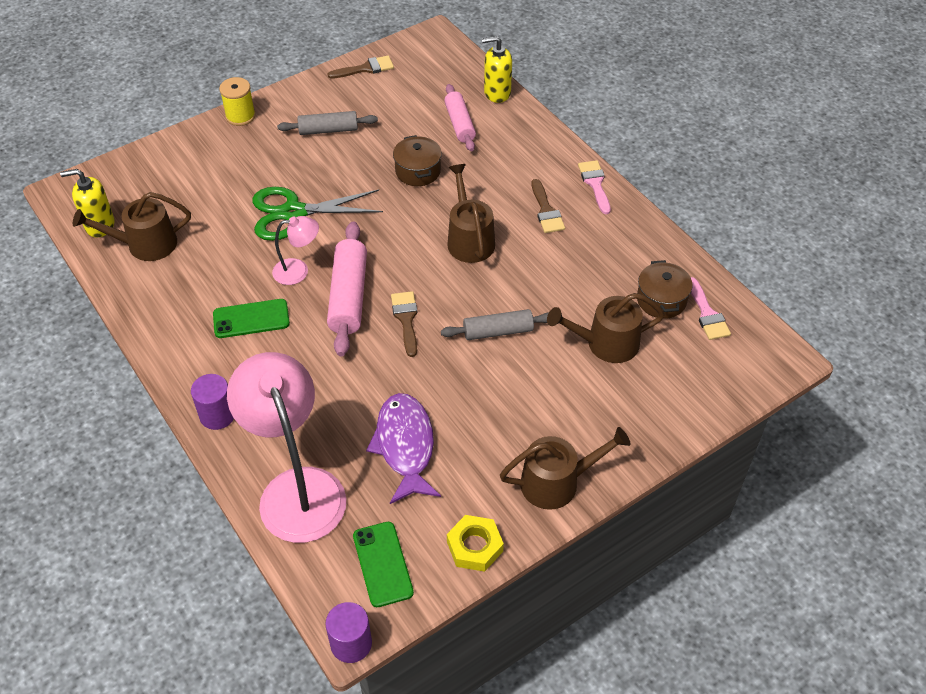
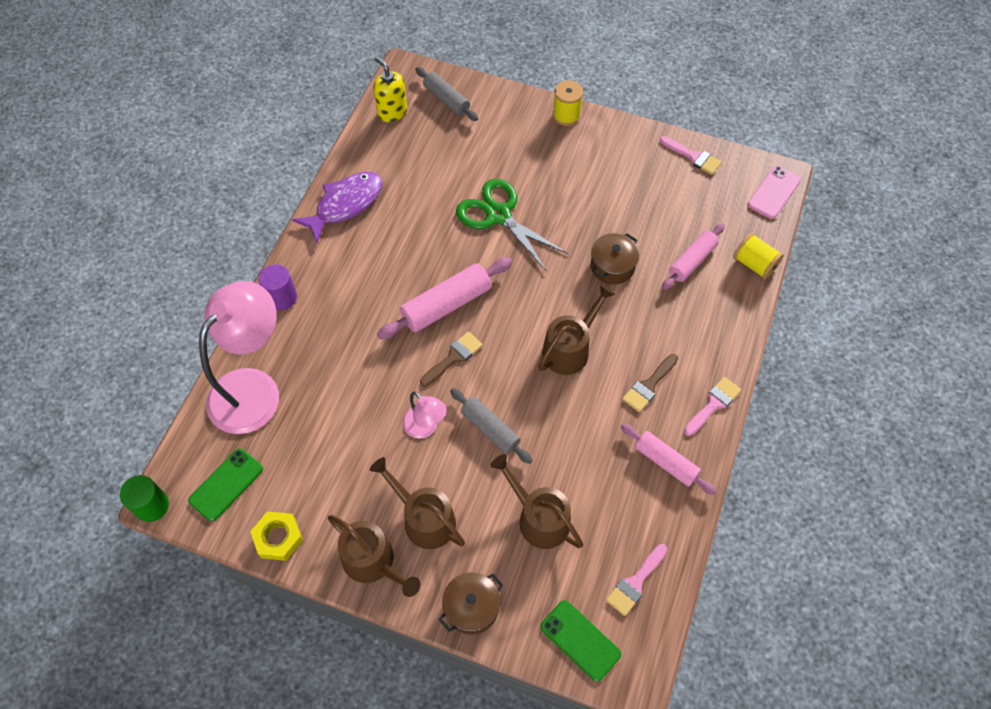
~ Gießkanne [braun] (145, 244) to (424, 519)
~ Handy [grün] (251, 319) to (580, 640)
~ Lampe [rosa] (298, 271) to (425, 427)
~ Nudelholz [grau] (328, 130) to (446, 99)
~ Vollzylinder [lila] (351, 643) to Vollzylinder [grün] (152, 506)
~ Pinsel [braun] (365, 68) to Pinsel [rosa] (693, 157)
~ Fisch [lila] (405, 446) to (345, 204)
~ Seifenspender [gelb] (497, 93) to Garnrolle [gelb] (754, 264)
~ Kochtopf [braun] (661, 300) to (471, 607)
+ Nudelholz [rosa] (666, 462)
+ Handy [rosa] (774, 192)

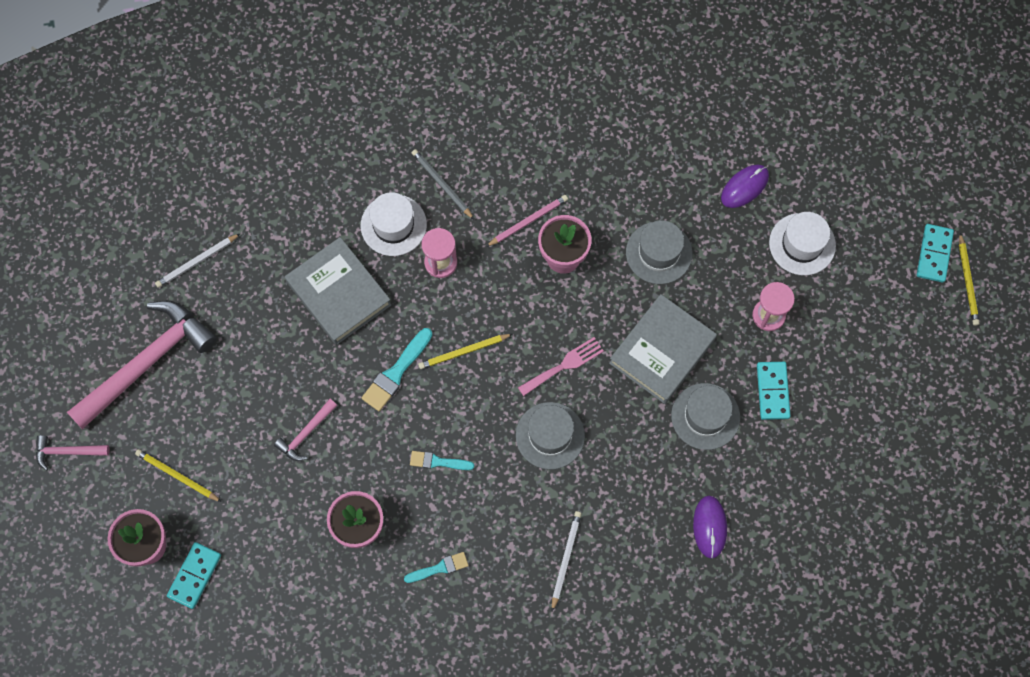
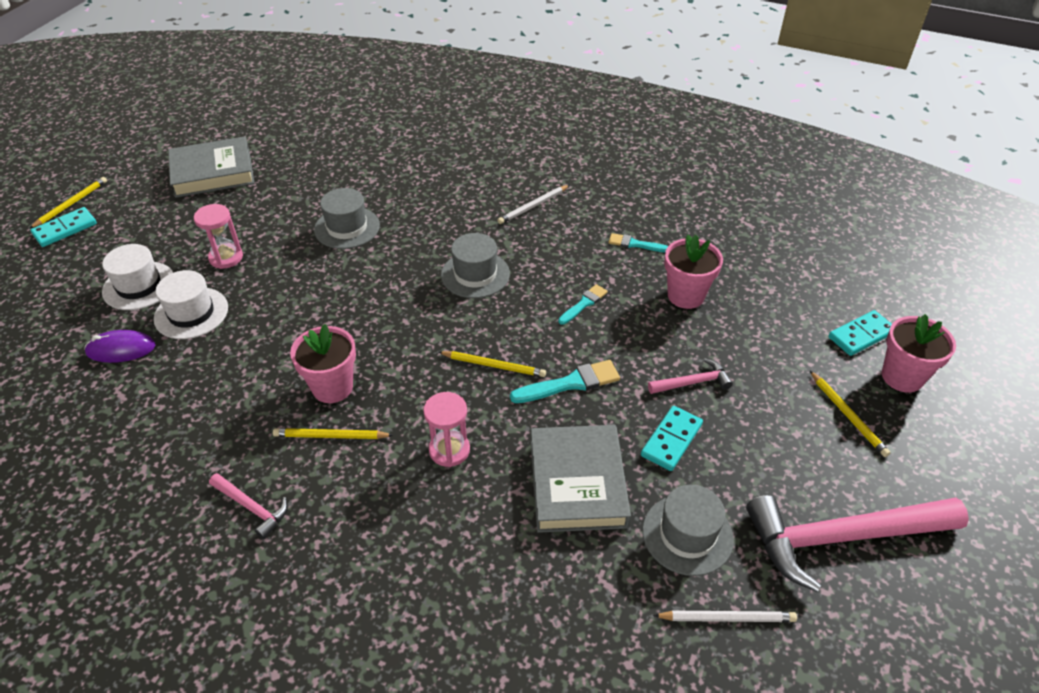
~ Hammer [rosa] (67, 452) to (252, 508)
~ Hut [weiß] (393, 225) to (191, 313)
~ Pinsel [türkis] (438, 462) = (584, 304) 90 degrees counterclockwise
- Bleistift [grau] (442, 184)
~ Bleistift [rosa] (528, 221) to Bleistift [gelb] (330, 436)
- Gabel [rosa] (564, 365)
~ Buch [grau] (662, 351) to (213, 172)
~ Hut [grau] (659, 253) to (687, 534)
- Computermaus [lila] (709, 527)
~ Dominostein [türkis] (773, 391) to (671, 440)

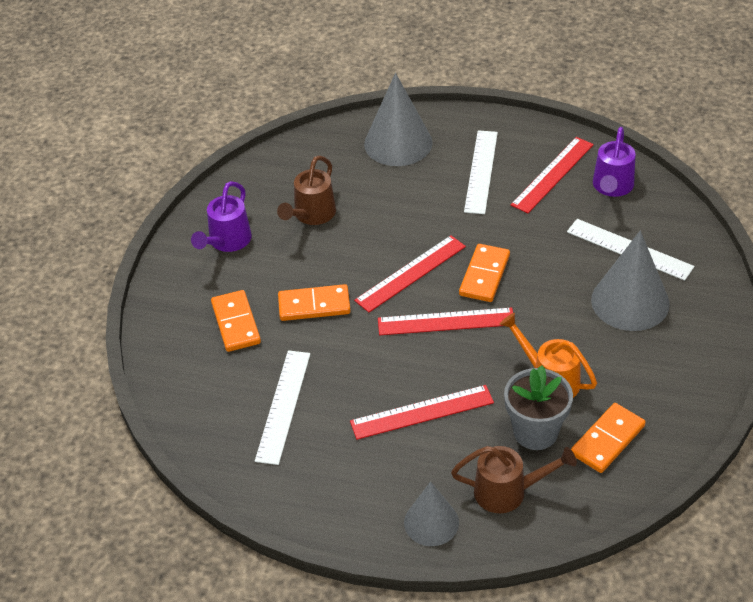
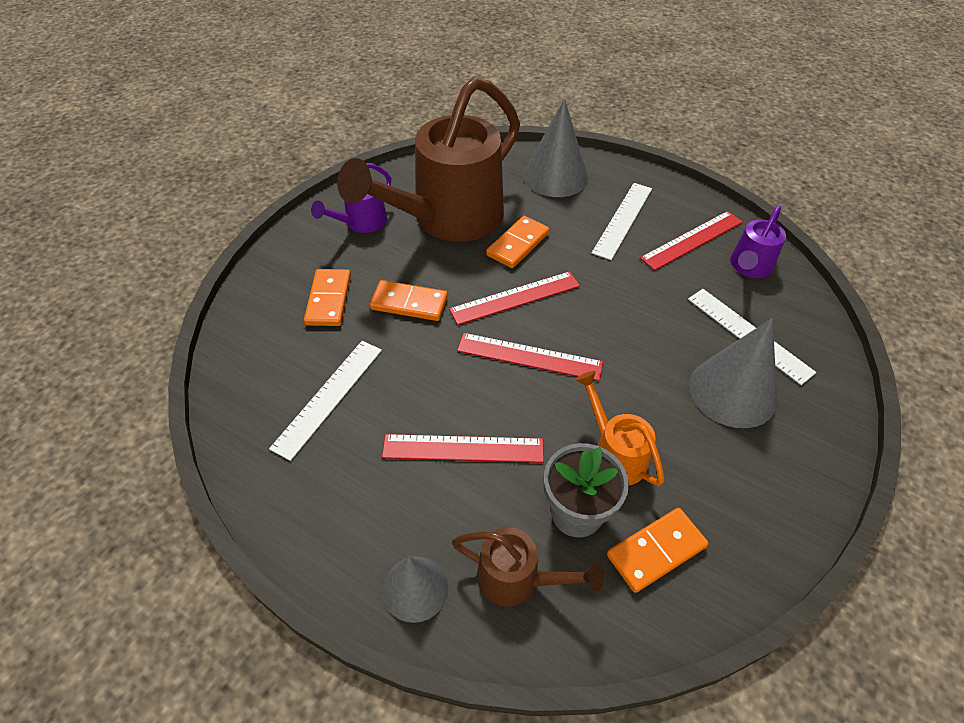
~ Gießkanne [braun] (311, 215) = (448, 219) x2.22
~ Dominostein [orange] (484, 275) to (518, 244)

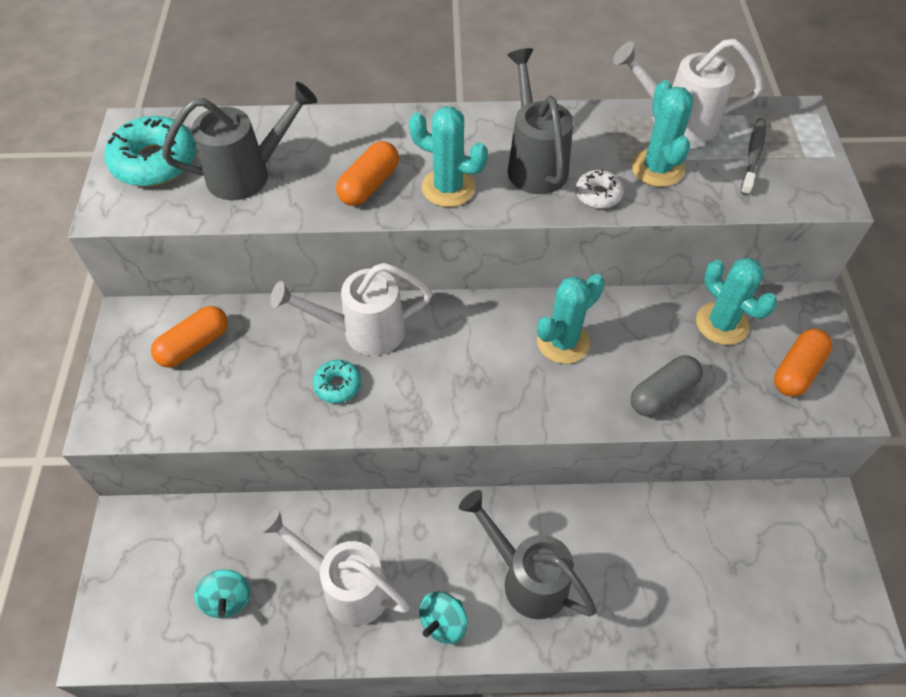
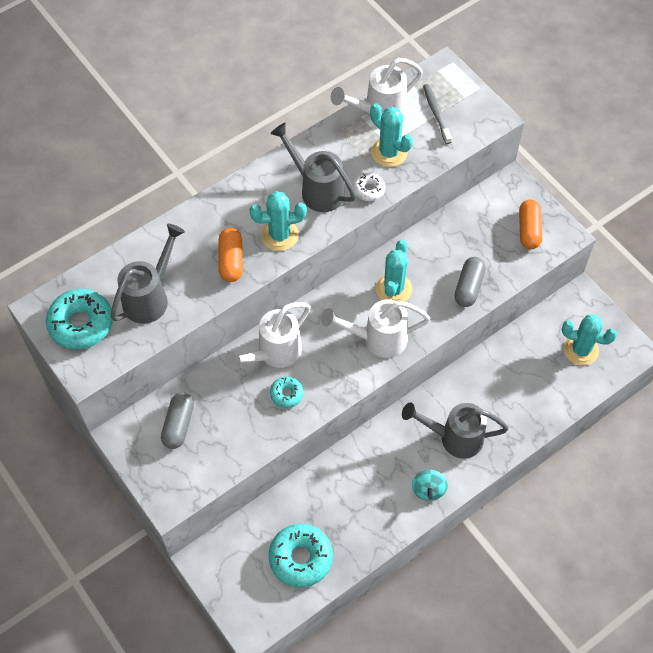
~ Kapsel [orange] (194, 345) to Kapsel [grau] (178, 425)
~ Kreisel [türkis] (227, 599) to Donut [türkis] (301, 558)
~ Gießkanne [weiß] (346, 585) to (377, 339)
~ Kaktus [türkis] (721, 324) to (581, 350)

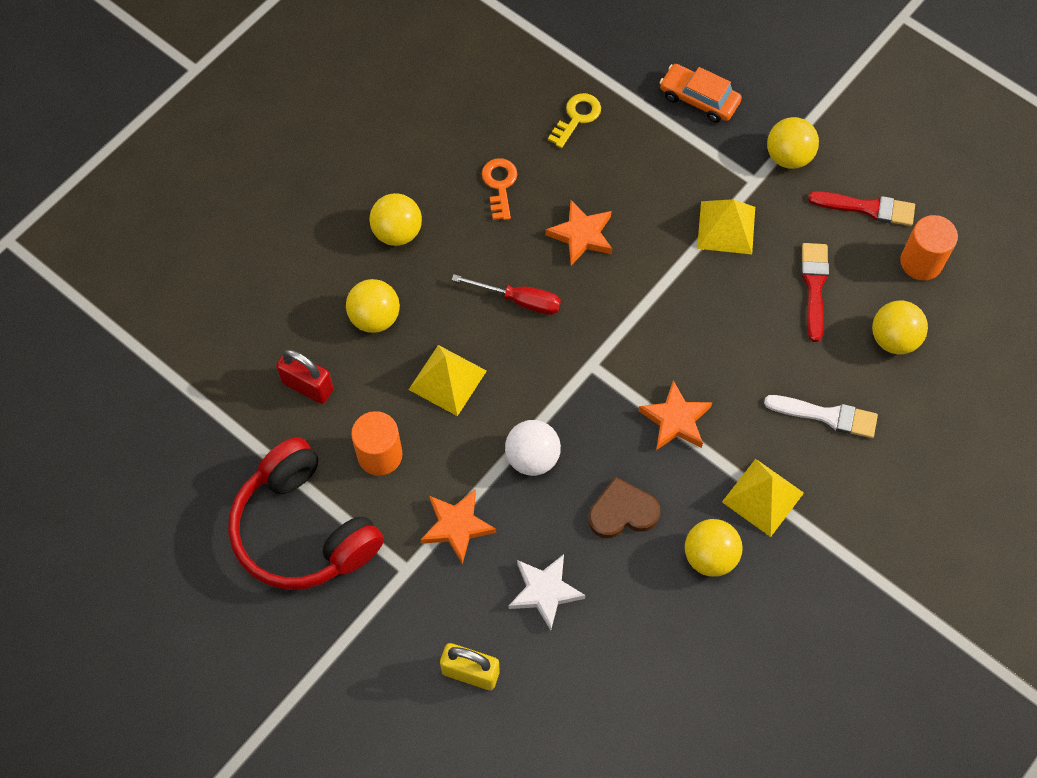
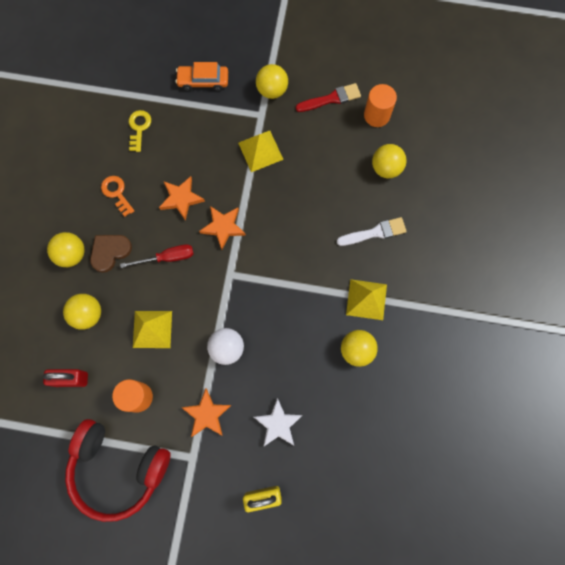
~ Herz [braun] (622, 511) to (110, 252)
~ Stern [orange] (675, 420) to (223, 227)
- Pinsel [rot] (814, 286)

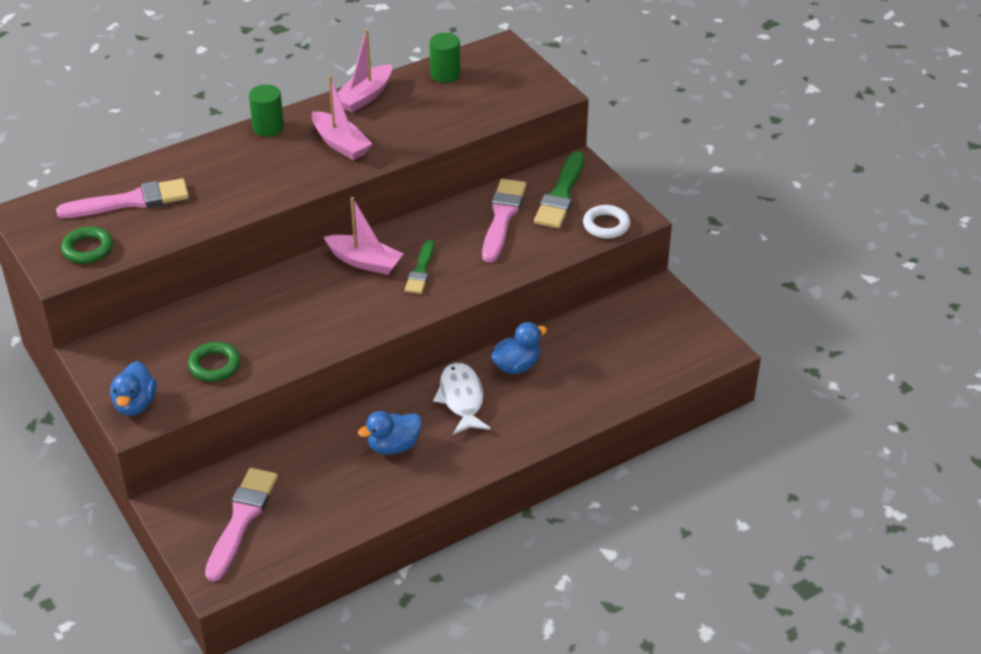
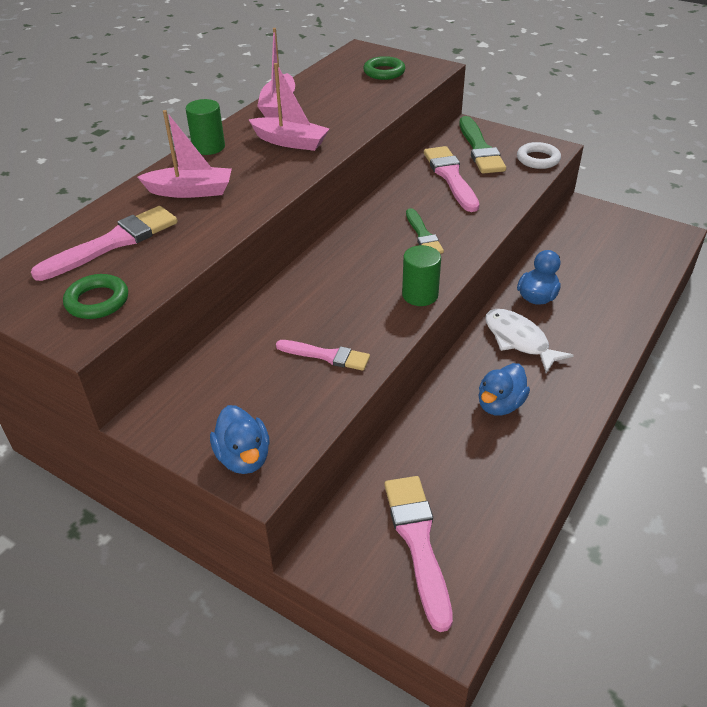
~ Ring [grün] (214, 365) to (384, 72)
~ Boot [rosa] (364, 262) to (190, 191)
~ Vollzylinder [grün] (445, 74) to (420, 295)
+ Pinsel [rosa] (326, 356)

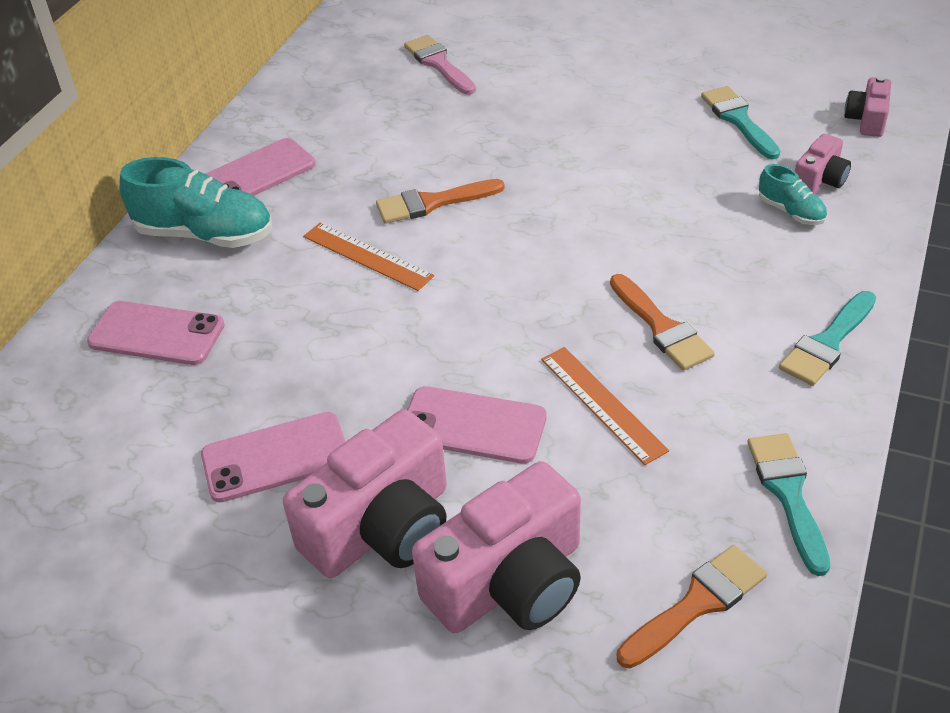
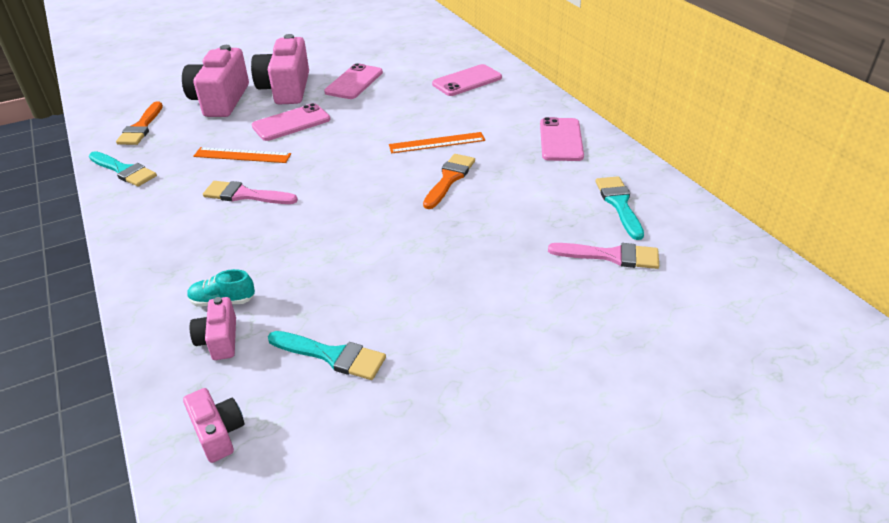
- Schuh [türkis] (205, 235)
~ Pinsel [orange] (661, 327) to Pinsel [rosa] (245, 195)
~ Pinsel [türkis] (827, 343) to (619, 204)

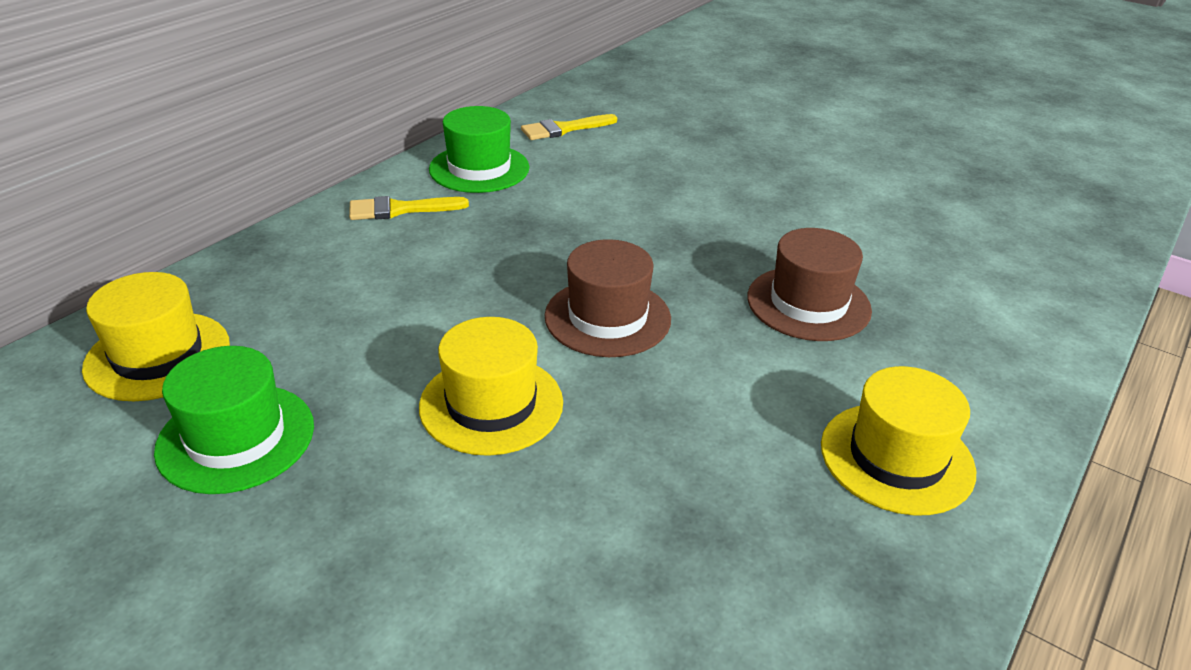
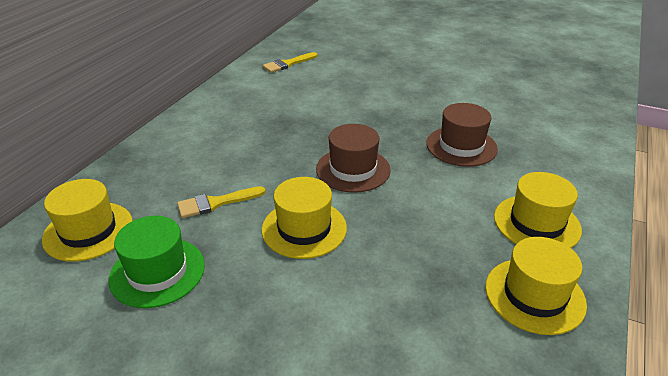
~ Pinsel [gelb] (400, 209) to (216, 203)
- Hut [grün] (479, 168)
+ Hut [gelb] (534, 295)

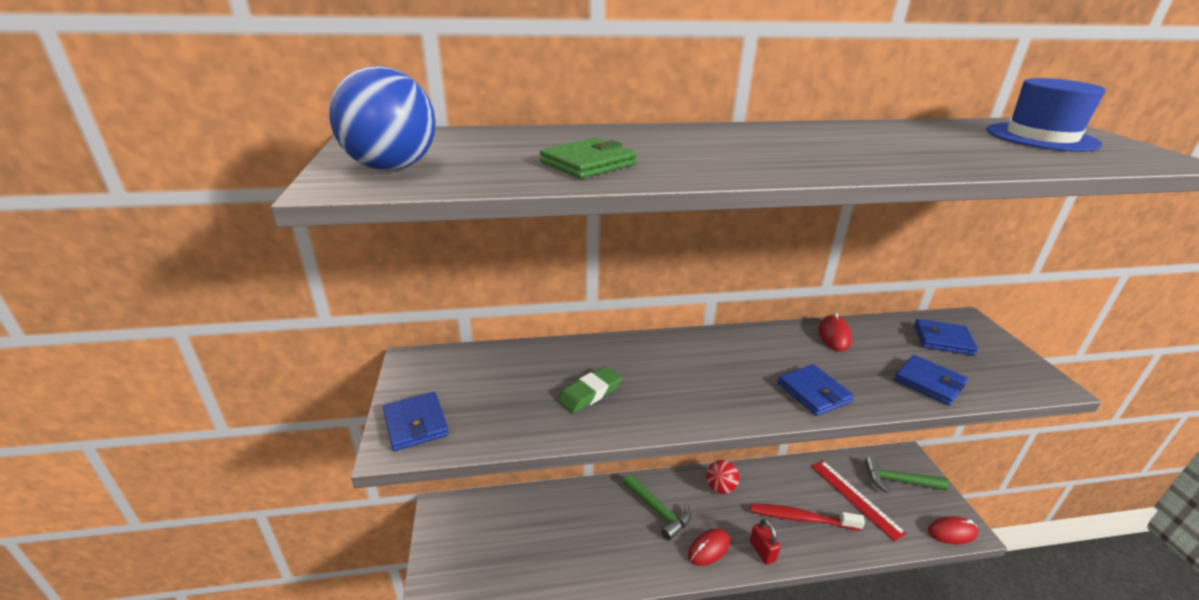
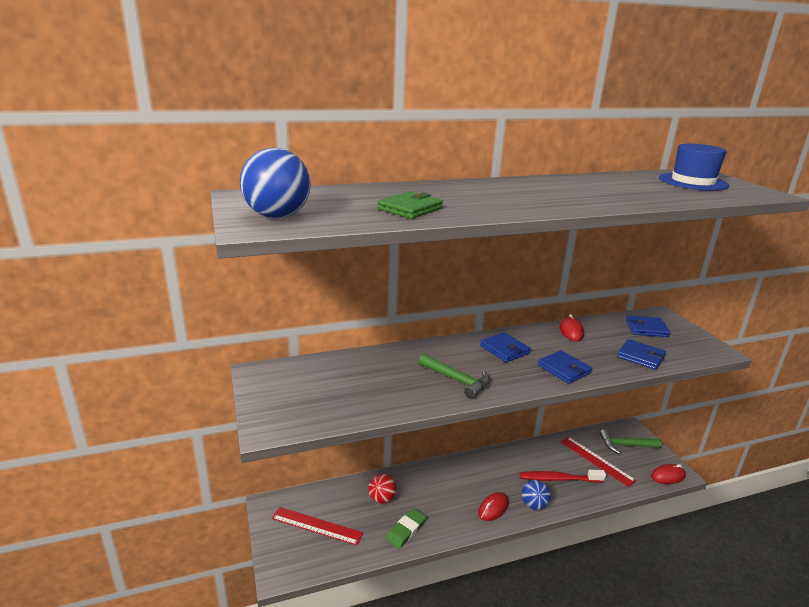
~ Geldbörse [blau] (416, 424) to (504, 349)
~ Radiergummi [grün] (590, 393) to (406, 530)
~ Hammer [grün] (658, 511) to (457, 380)
~ Ball [rot] (720, 487) to (382, 499)
~ Vorhängeschloss [rot] (762, 551) to Ball [blau] (534, 505)
+ Lineal [rot] (317, 525)

